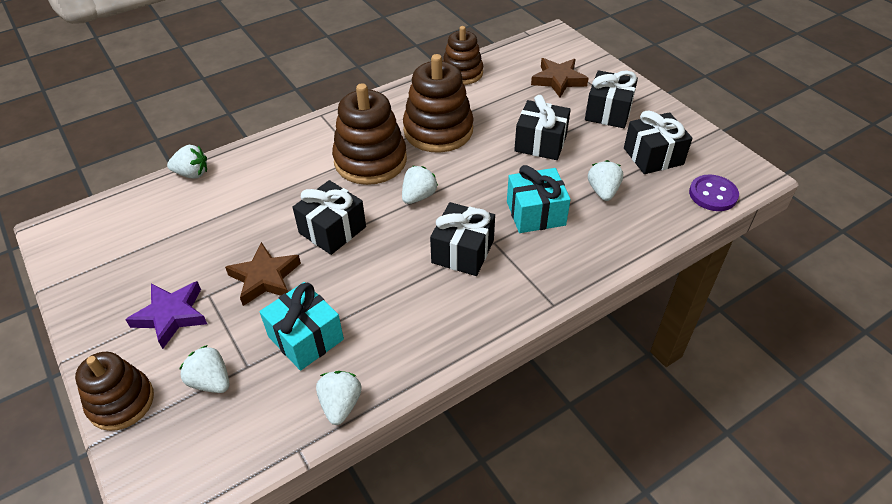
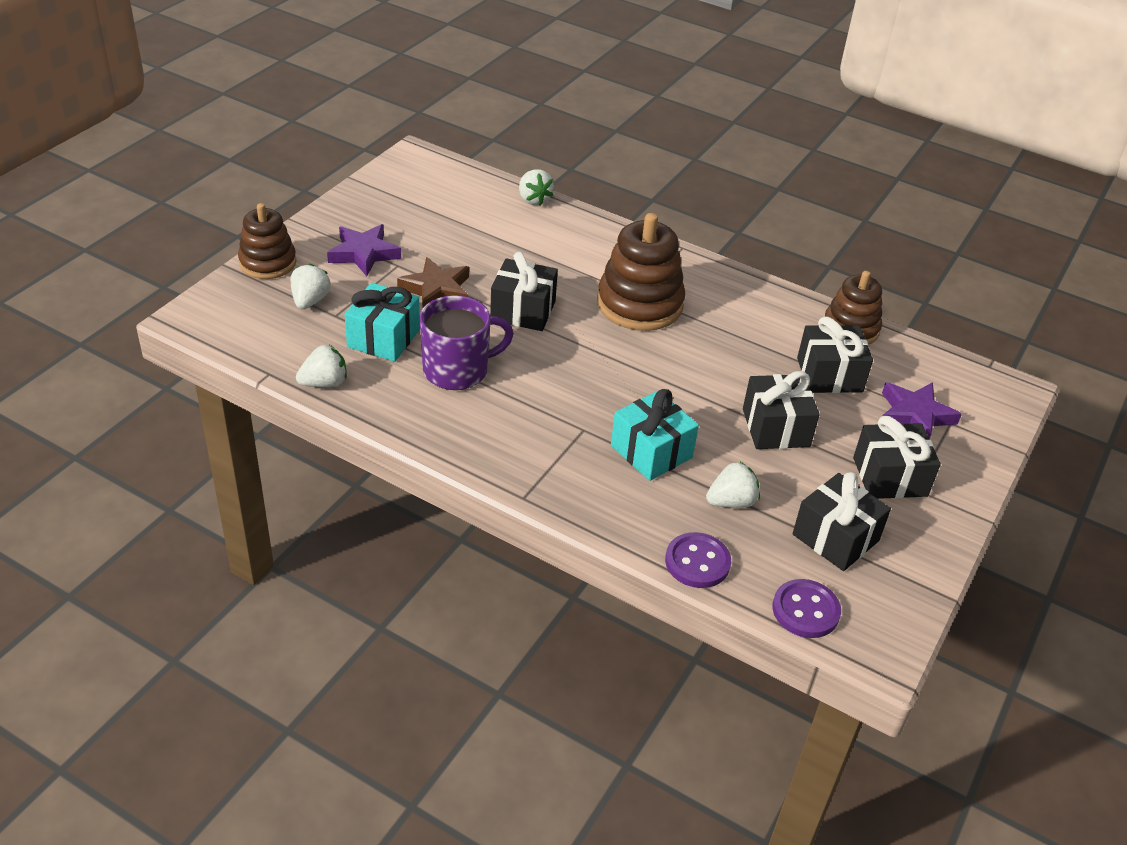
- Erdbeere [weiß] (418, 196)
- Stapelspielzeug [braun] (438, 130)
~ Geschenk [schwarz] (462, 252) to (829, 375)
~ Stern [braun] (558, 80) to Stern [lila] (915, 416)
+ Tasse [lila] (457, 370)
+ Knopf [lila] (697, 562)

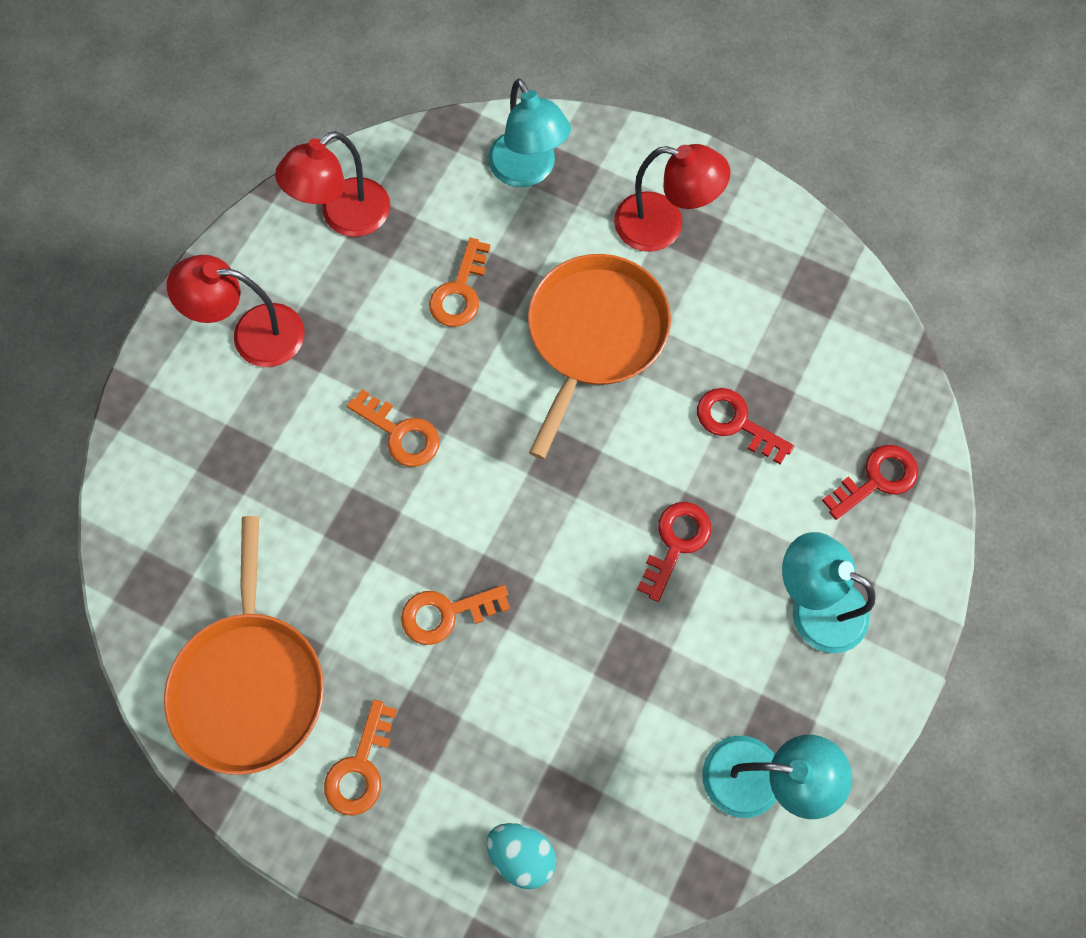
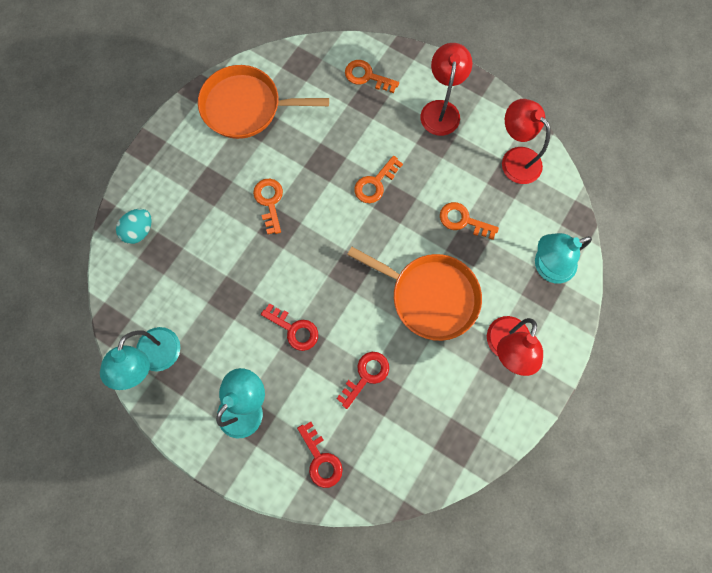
~ Schlüssel [orange] (360, 767) to (367, 76)

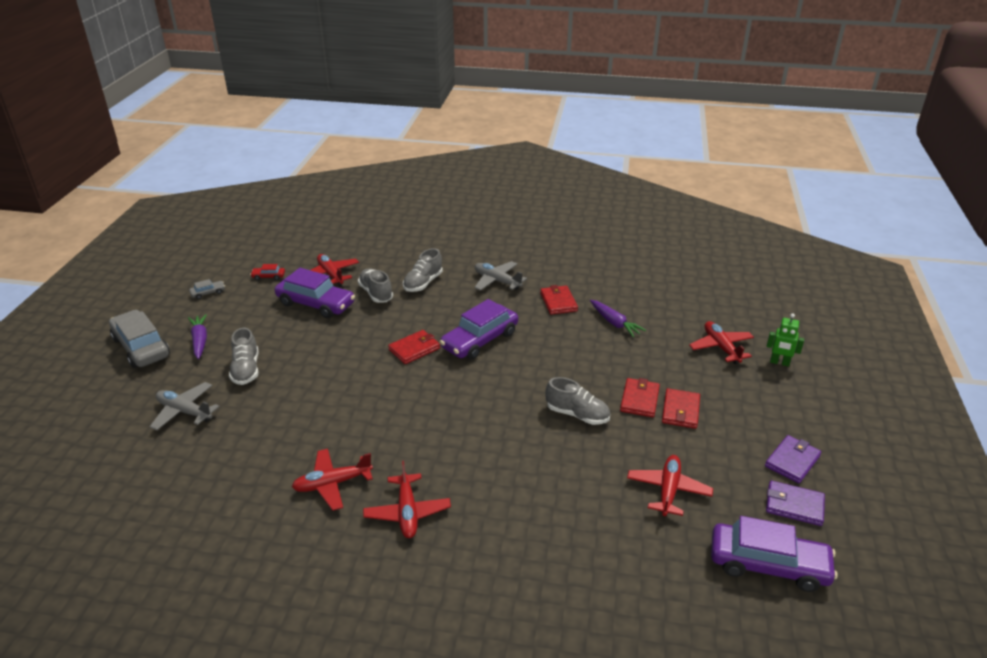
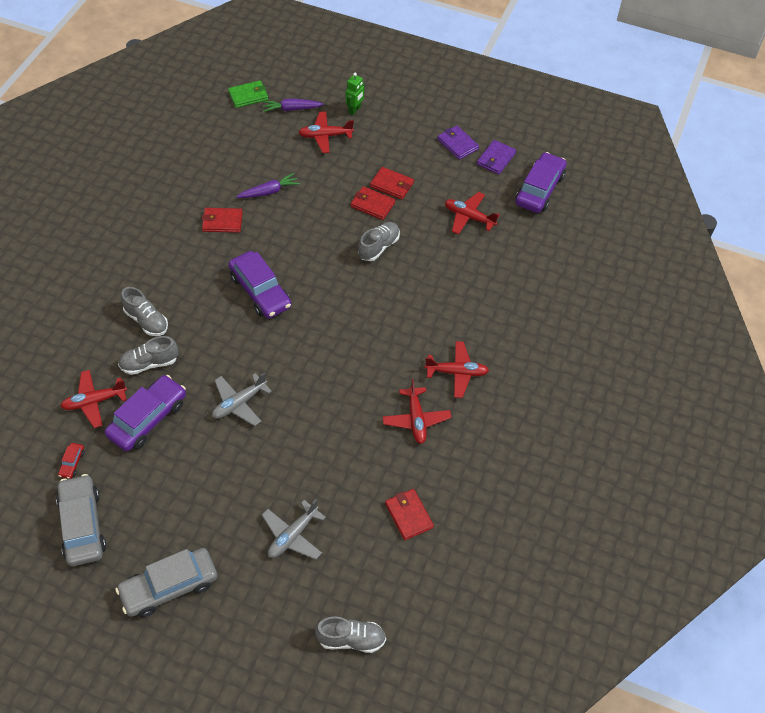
~ Karotte [lila] (200, 341) to (292, 109)
~ Auto [grau] (208, 293) = (82, 525) x2.35
~ Schuh [grau] (246, 370) to (351, 639)
~ Geldbörse [rot] (414, 349) to (409, 515)
~ Flugzeug [grau] (497, 281) to (239, 403)
+ Geldbörse [grün] (248, 96)

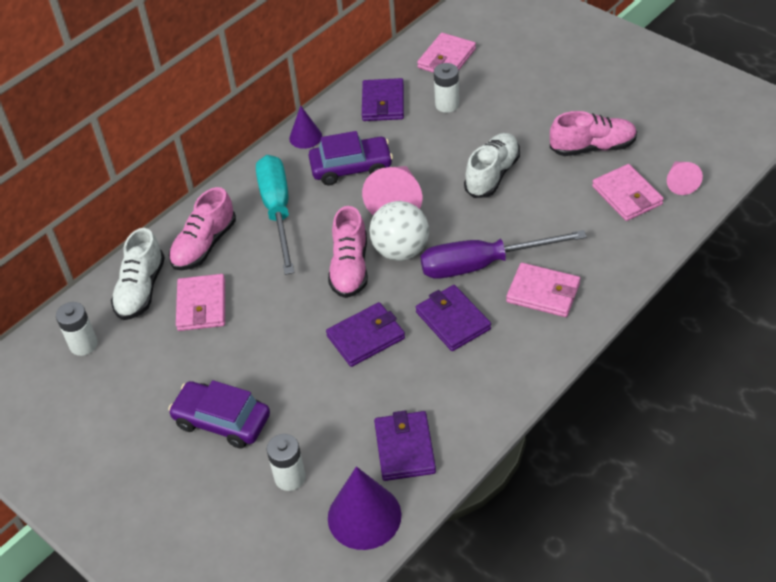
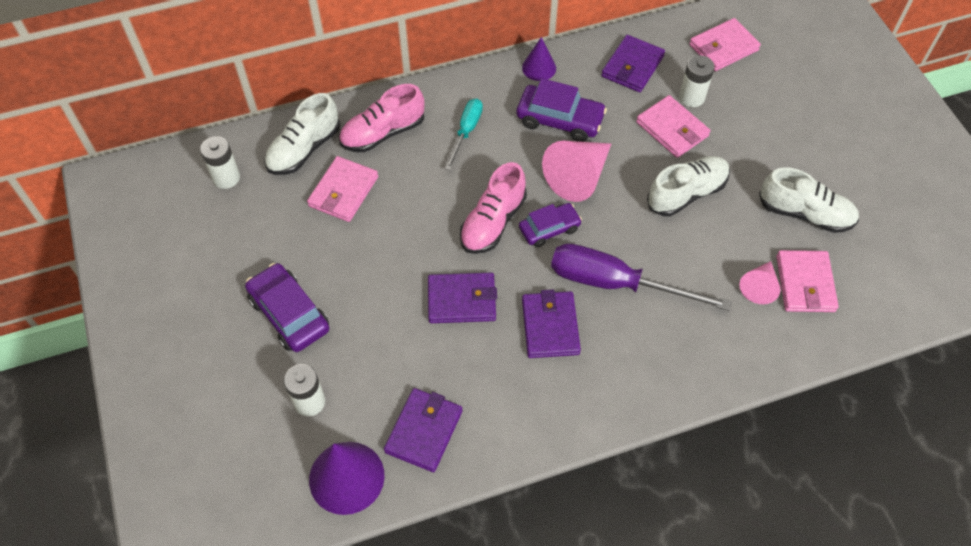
~ Schraubenzieher [türkis] (278, 211) = (466, 132) x0.55
~ Ball [weiß] (400, 251) to Auto [lila] (549, 229)
~ Geldbörse [rosa] (543, 293) to (672, 129)
~ Schuh [rosa] (592, 147) to Schuh [weiß] (805, 214)
~ Kegel [rosa] (680, 182) to (759, 287)

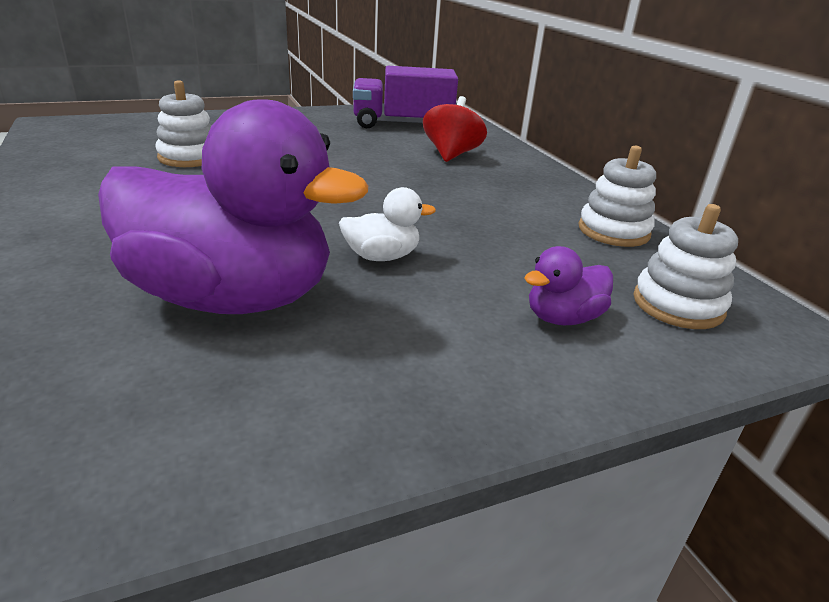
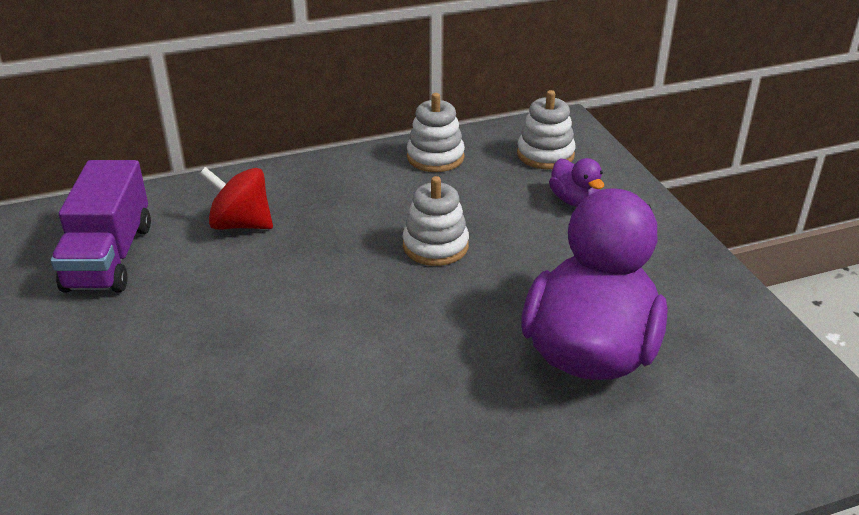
~ Stapelspielzeug [weiß] (189, 157) to (435, 246)
- Ente [weiß] (382, 256)

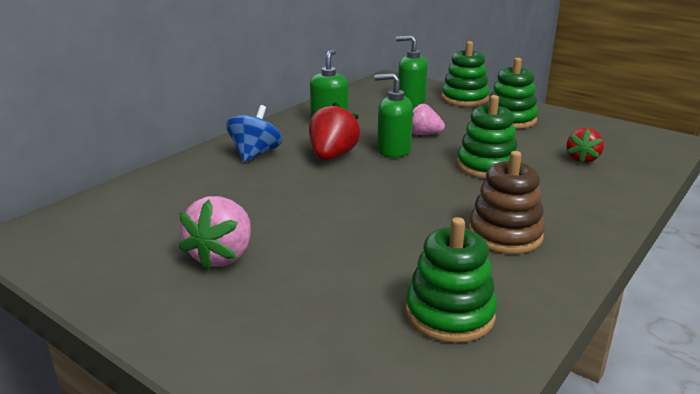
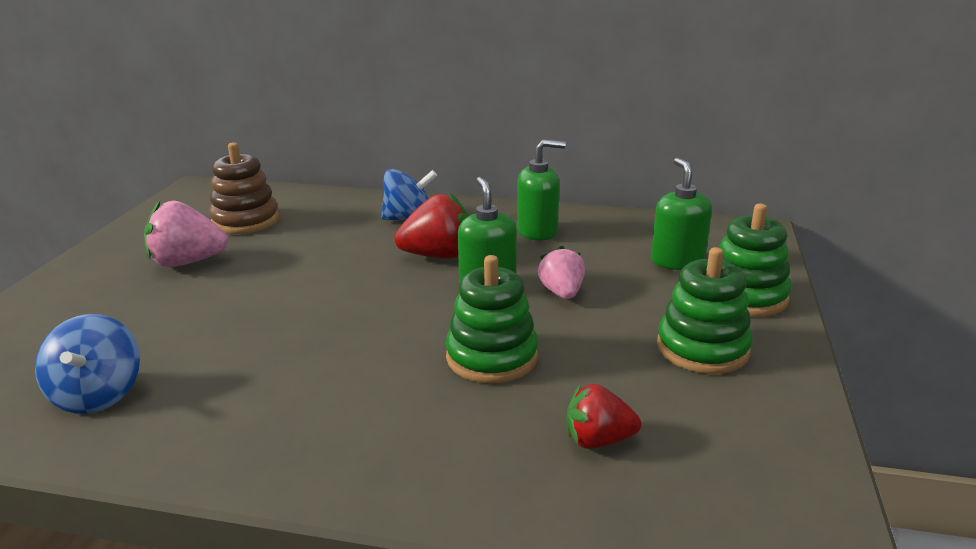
~ Stapelspielzeug [grün] (449, 314) to Kreisel [blau] (97, 395)
~ Stapelspielzeug [braun] (505, 234) to (245, 221)

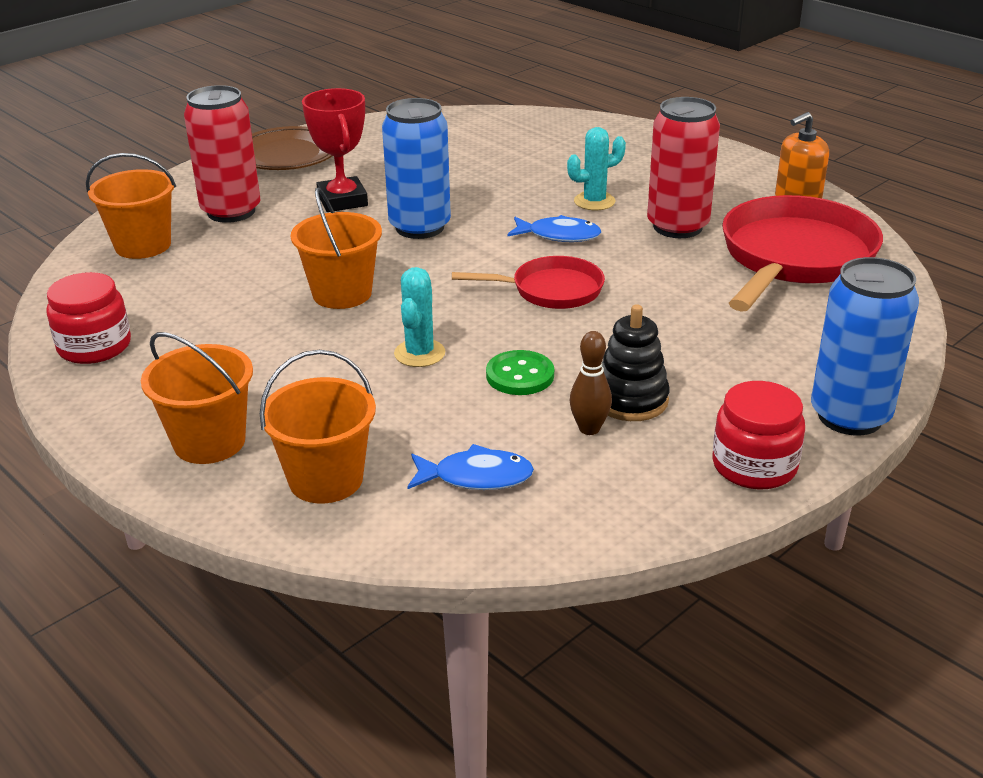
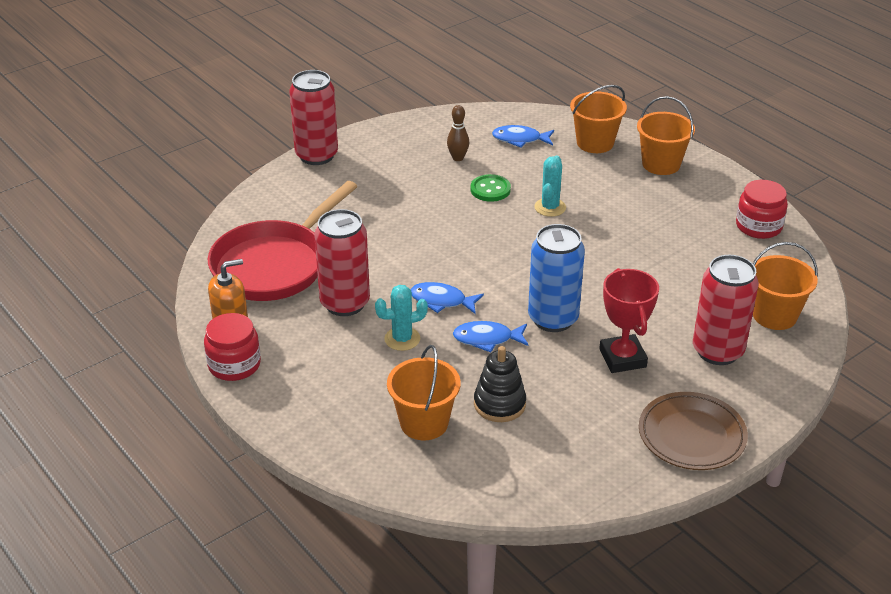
~ Eimer [orange] (342, 293) to (424, 423)
- Pfanne [rot] (551, 290)
~ Stapelspielzeug [schwarz] (630, 400) to (499, 404)
~ Einmachglas [rot] (754, 466) to (234, 365)
~ Dose [blau] (850, 416) to Dose [rot] (316, 155)
+ Fisch [blau] (487, 339)

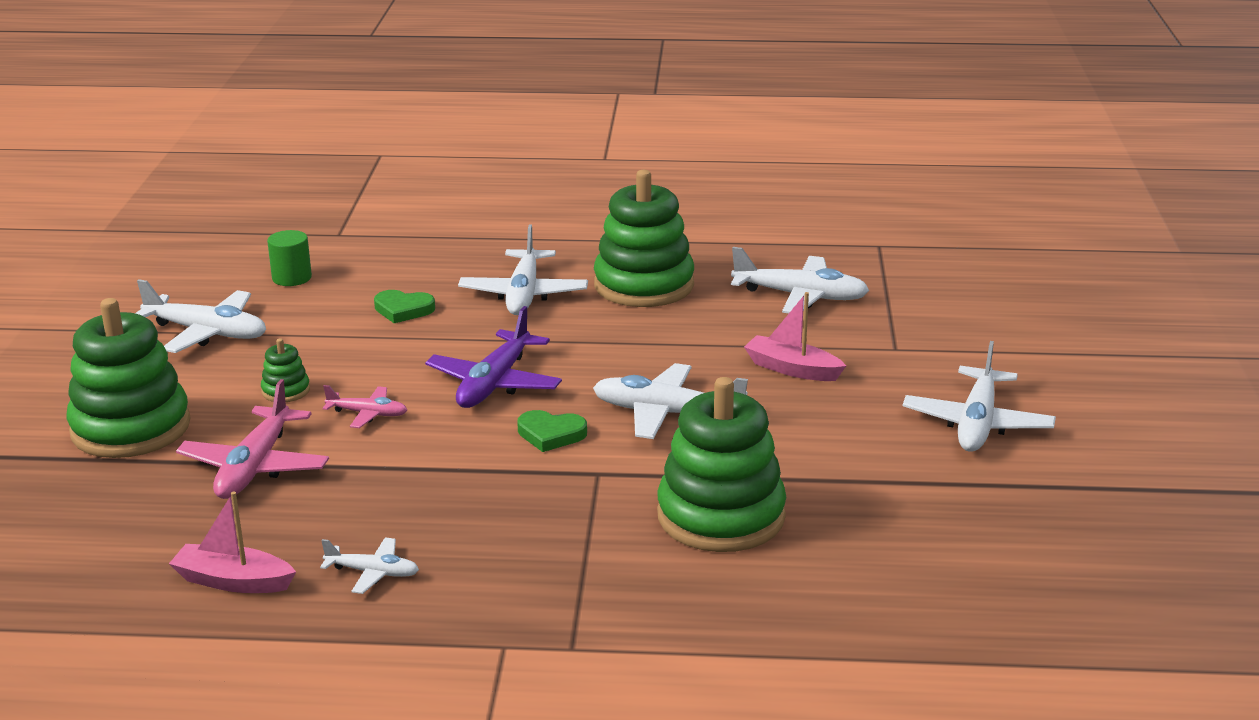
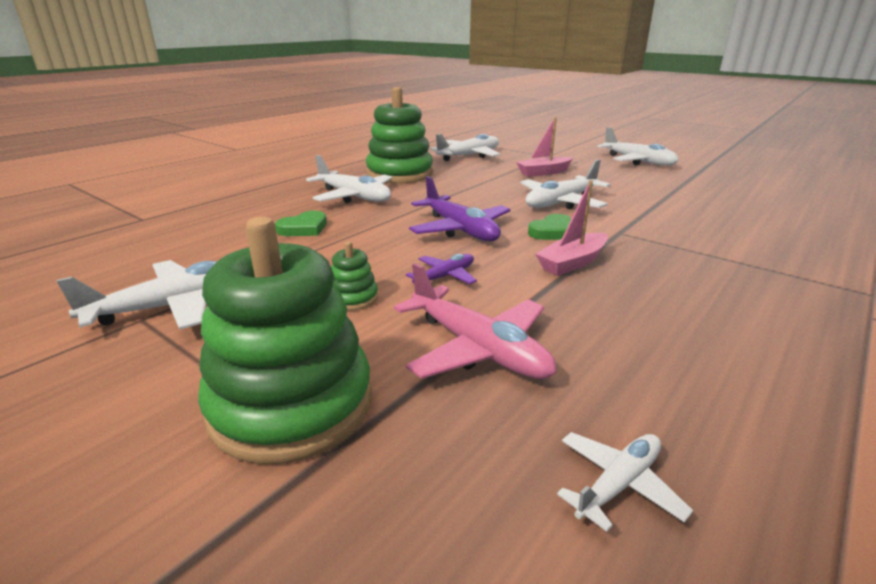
~ Boot [rosa] (233, 581) to (572, 263)
- Vollzylinder [grün] (292, 278)
~ Flugzeug [weiß] (373, 573) to (618, 484)
~ Flugzeug [rosa] (368, 414) to Flugzeug [lila] (445, 277)
- Stapelspielzeug [grün] (721, 516)

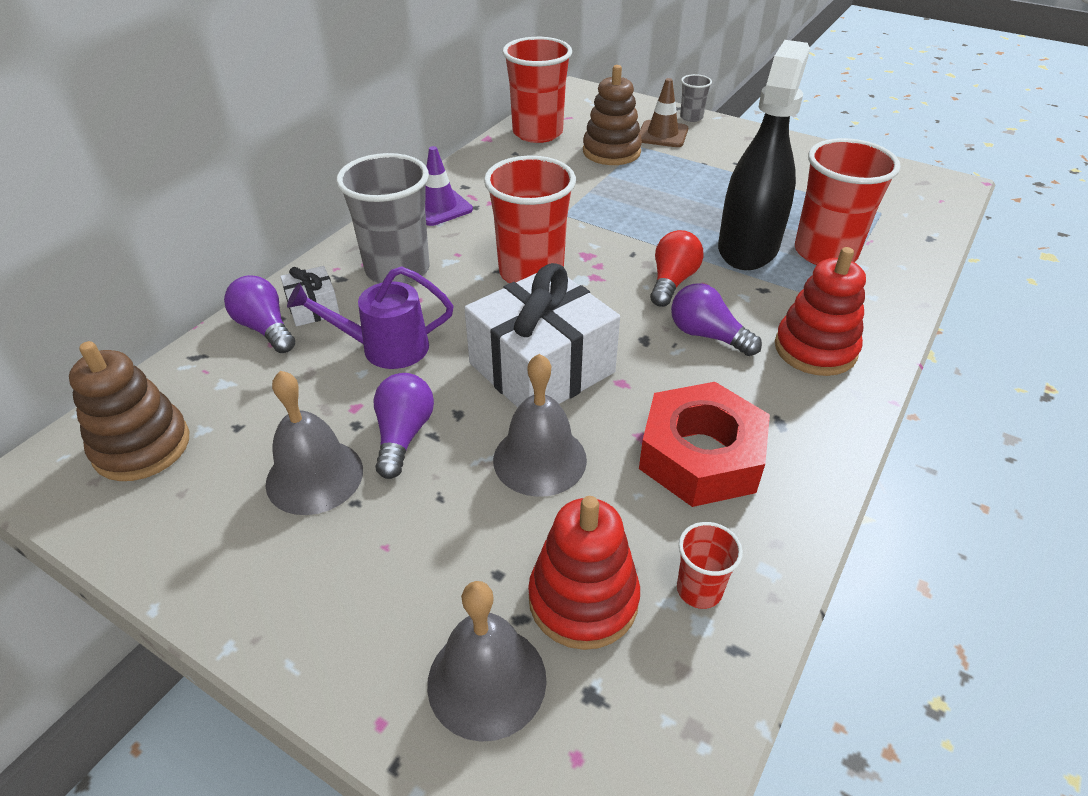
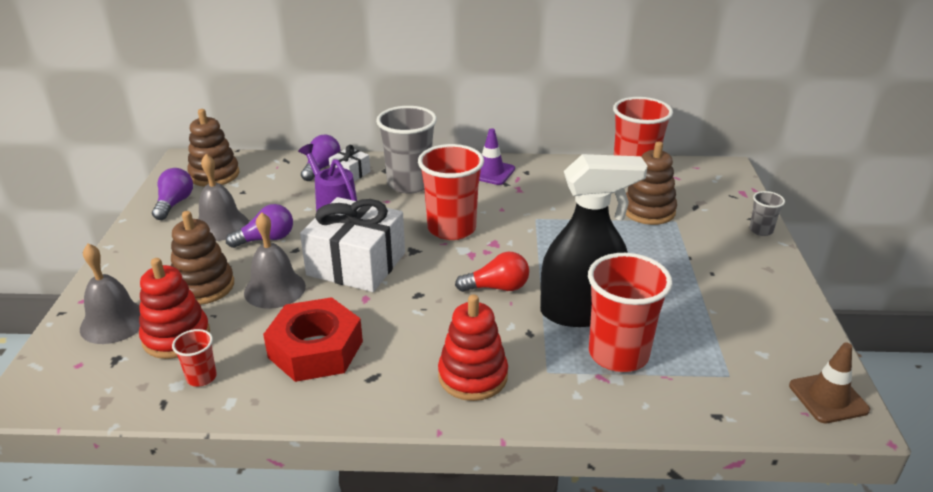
~ Leitkegel [braun] (662, 134) to (828, 398)
~ Glühbirne [lila] (707, 335) to (174, 204)
+ Stapelspielzeug [braun] (203, 286)

